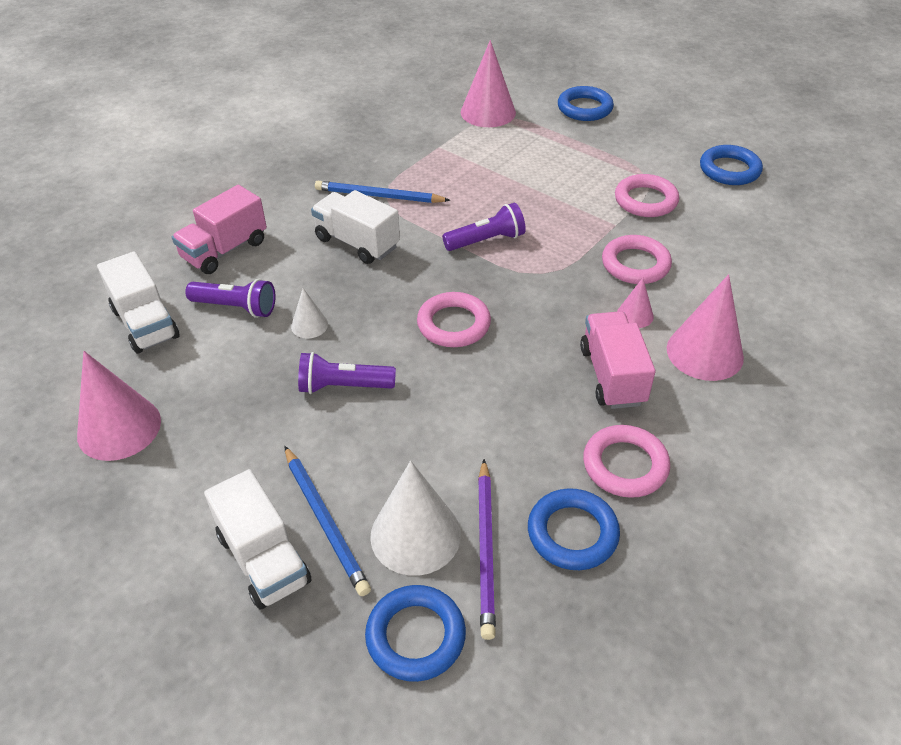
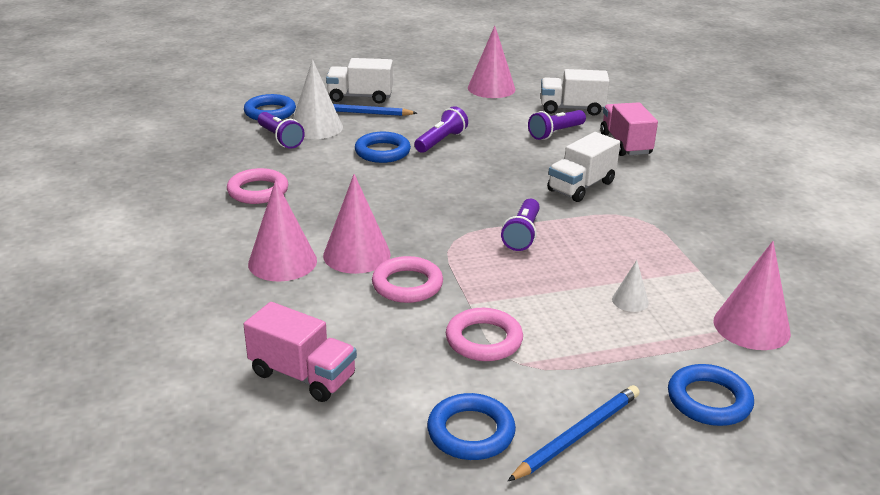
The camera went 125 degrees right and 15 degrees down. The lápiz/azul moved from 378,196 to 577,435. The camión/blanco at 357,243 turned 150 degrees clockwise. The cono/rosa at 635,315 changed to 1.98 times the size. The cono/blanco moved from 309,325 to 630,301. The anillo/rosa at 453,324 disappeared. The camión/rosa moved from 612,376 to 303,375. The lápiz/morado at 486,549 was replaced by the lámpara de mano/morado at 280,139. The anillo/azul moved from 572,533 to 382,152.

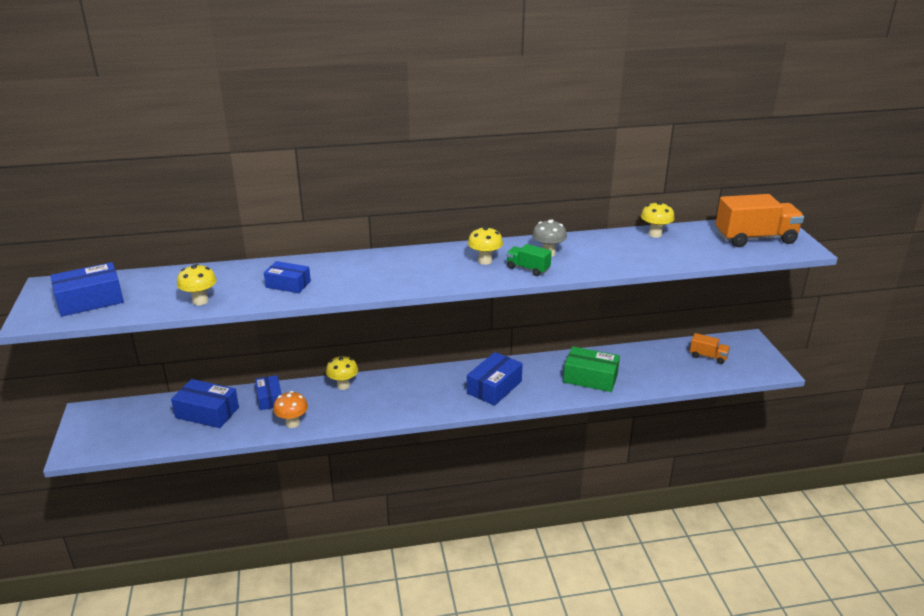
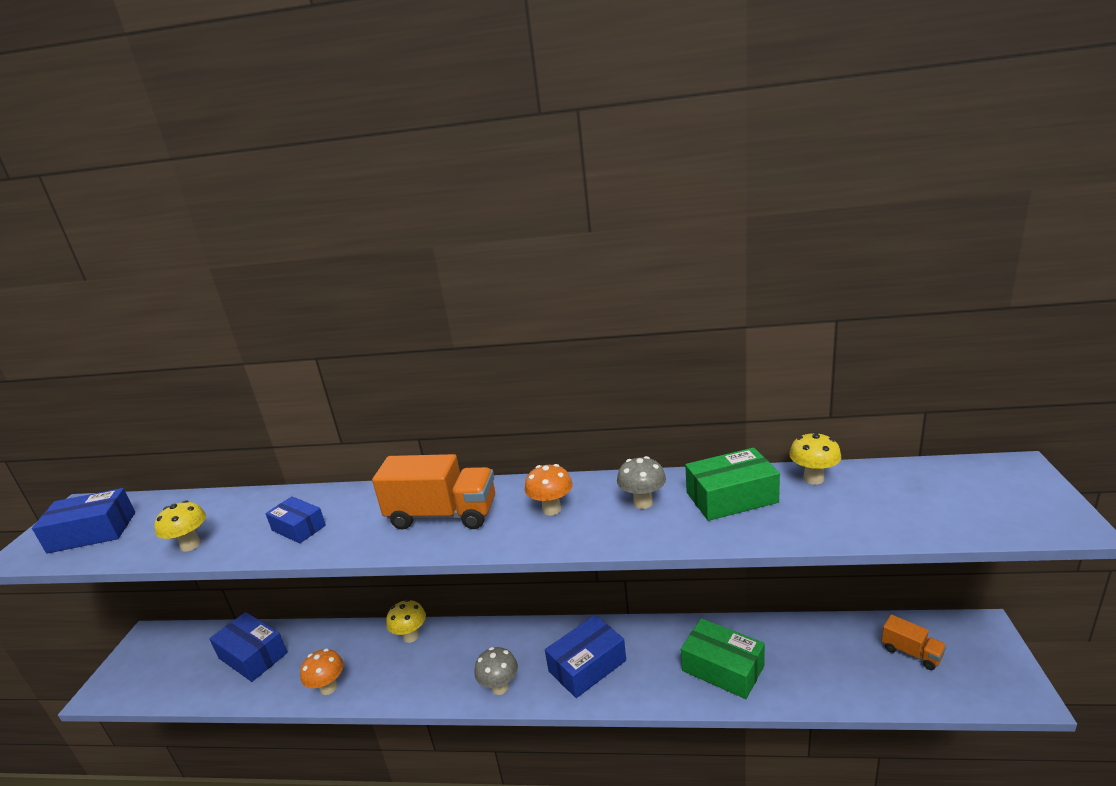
The camera went 20 degrees right and 5 degrees down. The camión/naranja moved from 755,238 to 443,515. The seta/amarillo at 485,261 became the seta/naranja at 552,509. The camión/verde at 528,269 disappeared. The caja/azul at 269,398 disappeared. The caja/verde at 731,497 appeared. The seta/gris at 500,687 appeared.

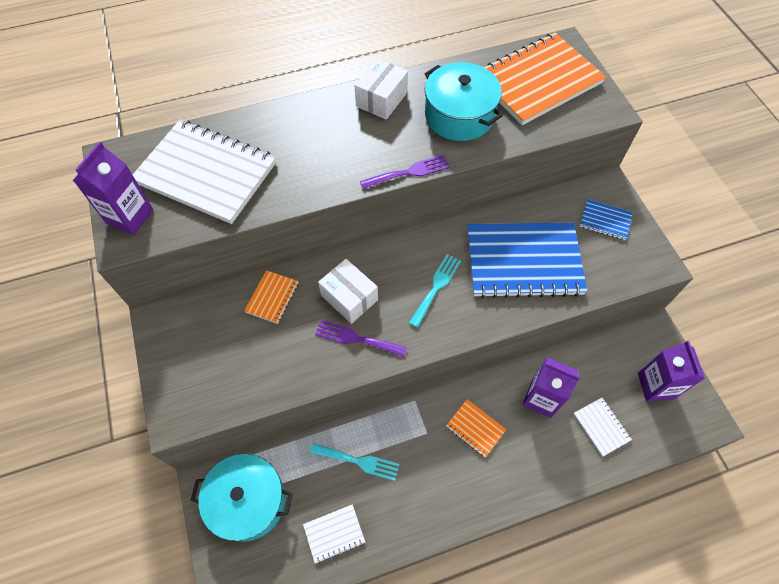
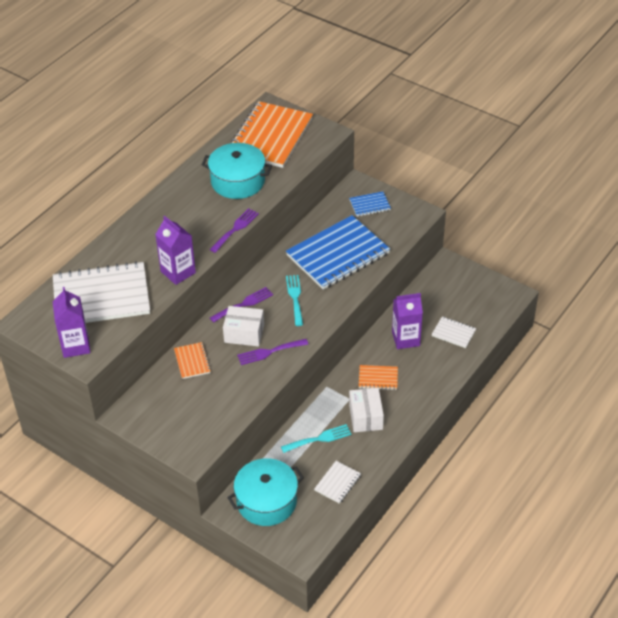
The camera went 35 degrees left and 15 degrees down. The caja/blanco moved from 381,99 to 366,417. The cartón de leche/morado moved from 656,385 to 178,272. The tenedor/morado at 244,304 appeared.

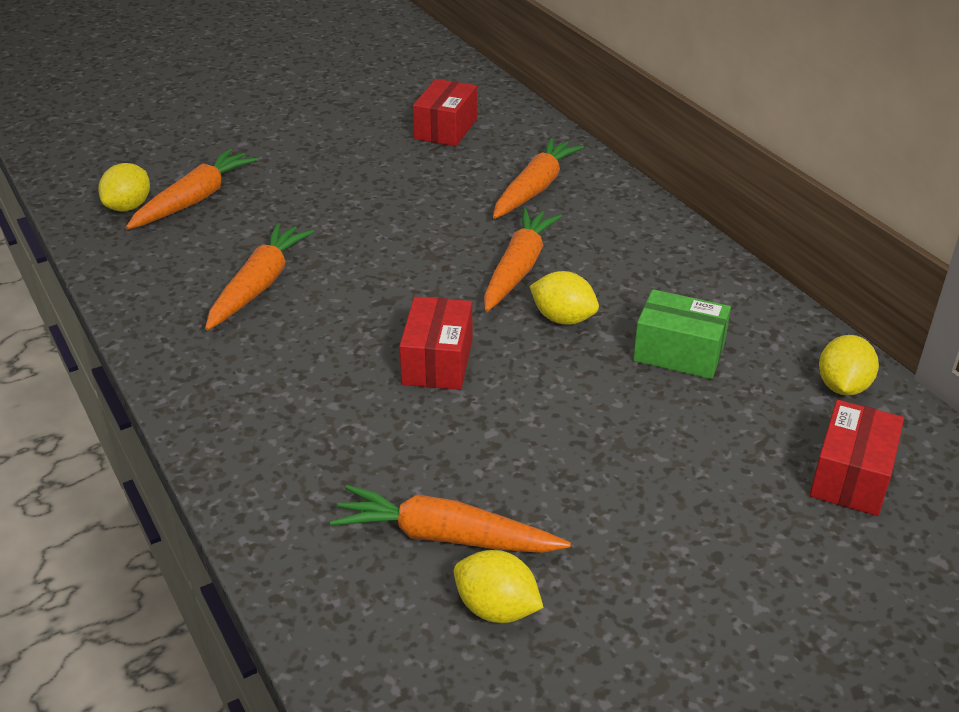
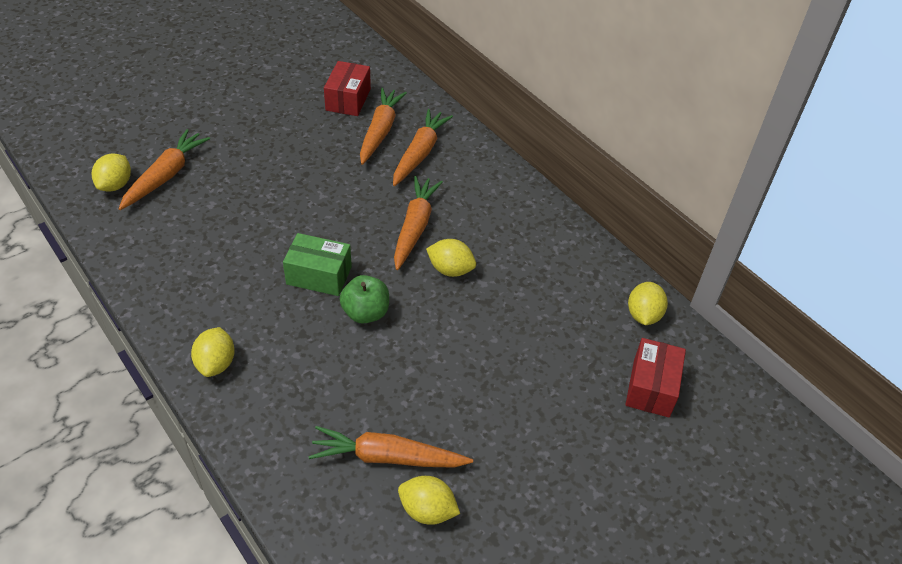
The camera went 10 degrees left and 10 degrees up. The zanahoria/naranja moved from 259,285 to 380,131. The caja/verde moved from 679,353 to 319,275. The caja/rojo at 437,362 was replaced by the manzana/verde at 365,313. The limón/amarillo at 216,363 appeared.

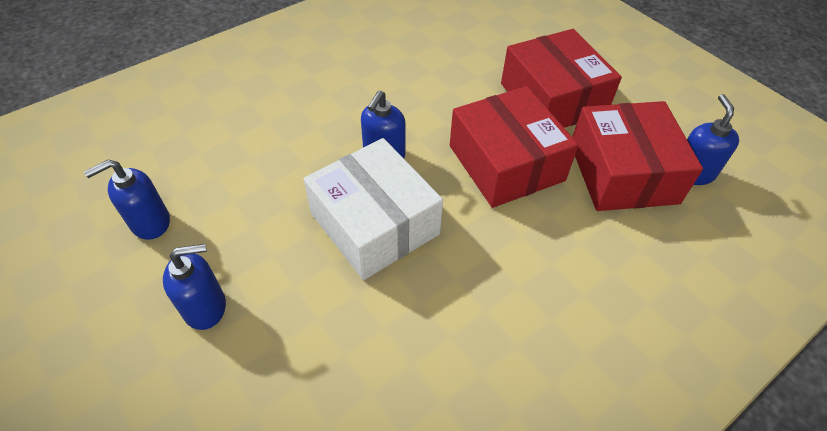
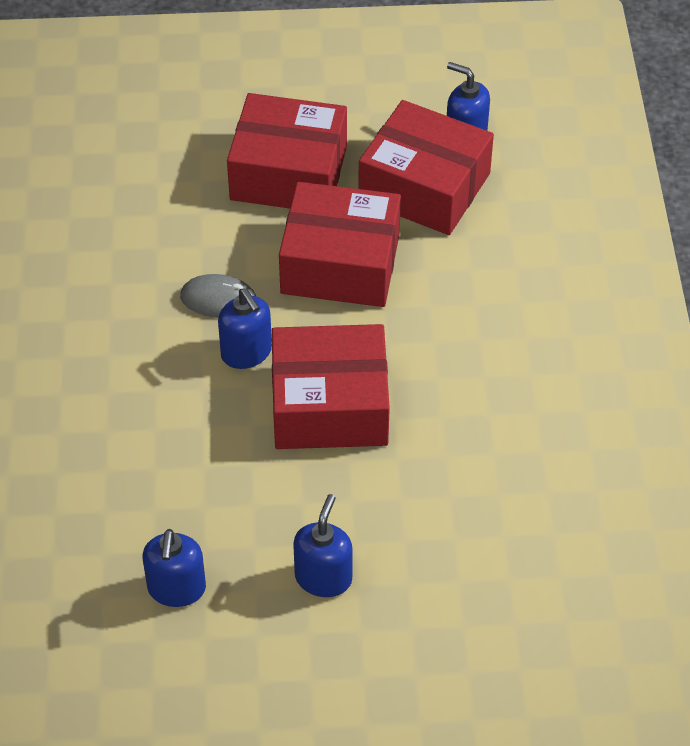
The camera went 55 degrees left and 0 degrees up. The caja/blanco at 374,223 became the caja/rojo at 330,405. The ratón/gris at 218,299 appeared.

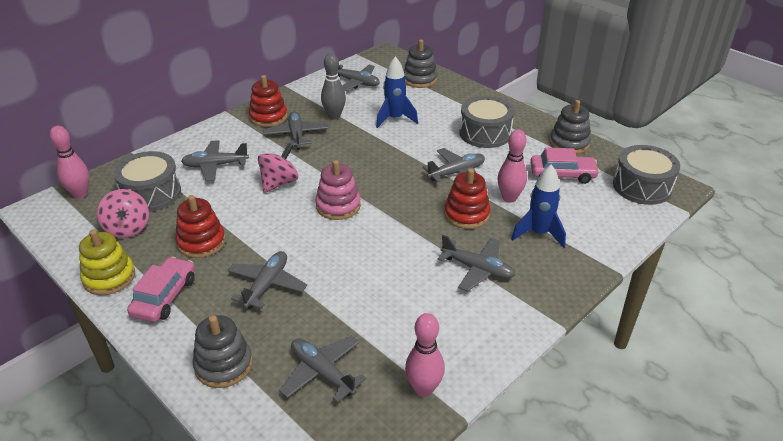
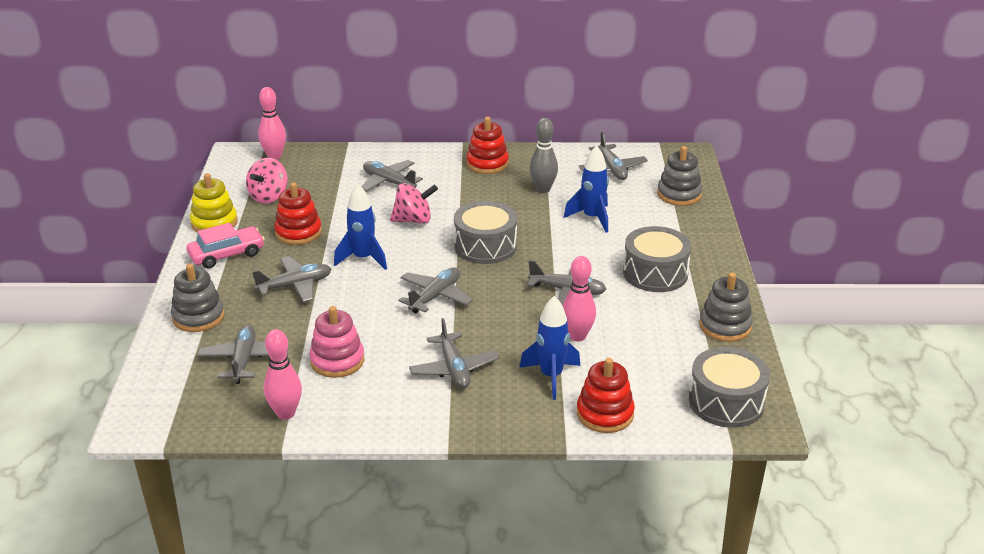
The camera went 45 degrees right and 5 degrees down. The avión/gris moved from 296,135 to 435,296. The coche/rosa at 562,175 disappeared. The tambor/gris moved from 151,193 to 485,246. The juguete apilable/rosa moved from 338,206 to 337,361. The juguete apilable/rojo moved from 466,215 to 605,414. The cohete/azul at 363,259 appeared.

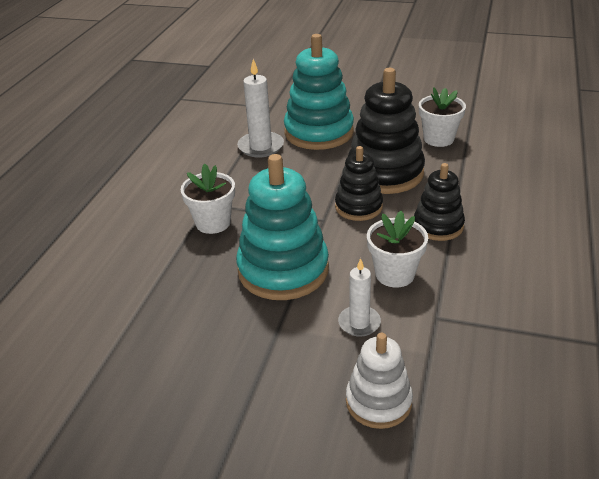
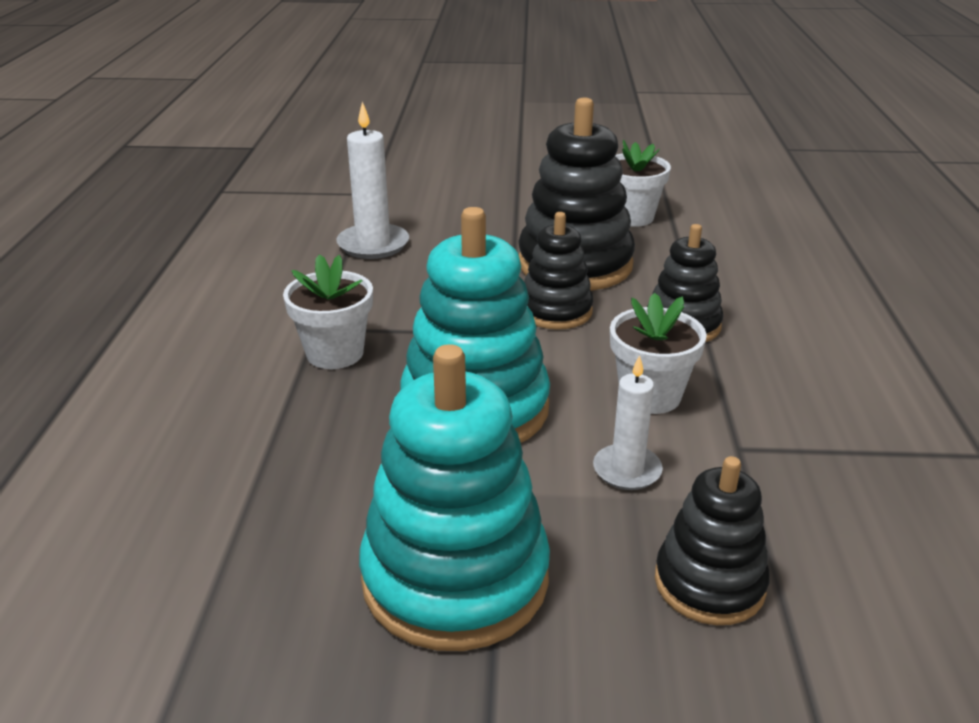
The camera went 15 degrees left and 5 degrees down. The juguete apilable/turquesa moved from 319,132 to 455,578. The juguete apilable/blanco at 378,402 became the juguete apilable/negro at 709,583.

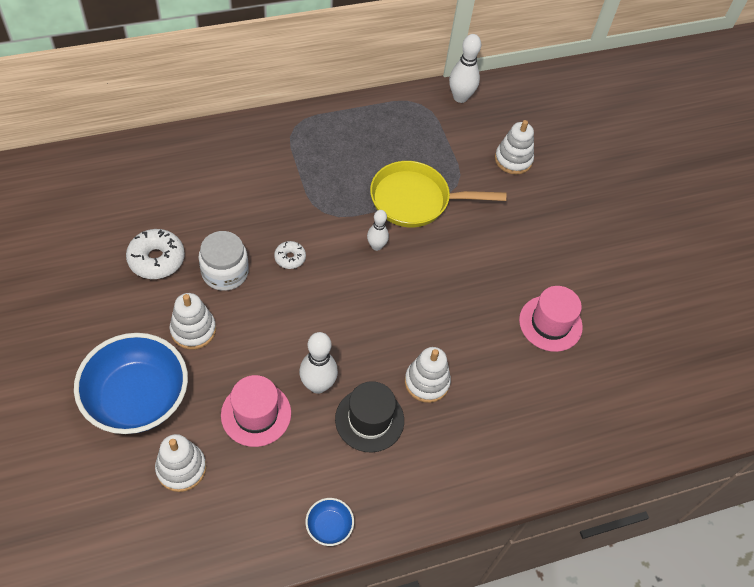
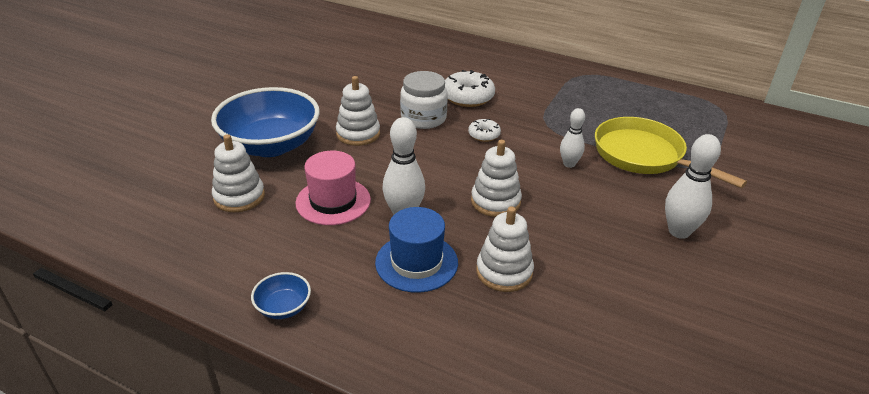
The camera went 50 degrees right and 20 degrees down. The bolo/blanco moved from 460,97 to 679,231. The juguete apilable/blanco moved from 513,160 to 495,201. The rosquilla/blanco moved from 156,259 to 468,97. The sombrero/rosa at 550,323 disappeared. The sombrero/negro at 369,419 became the sombrero/azul at 416,262.

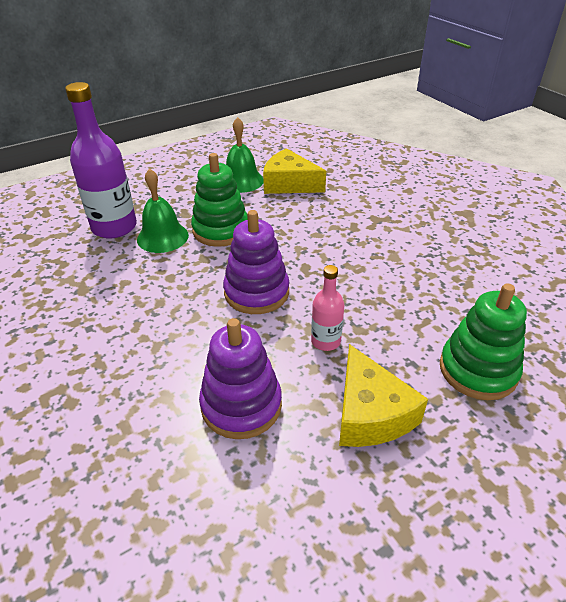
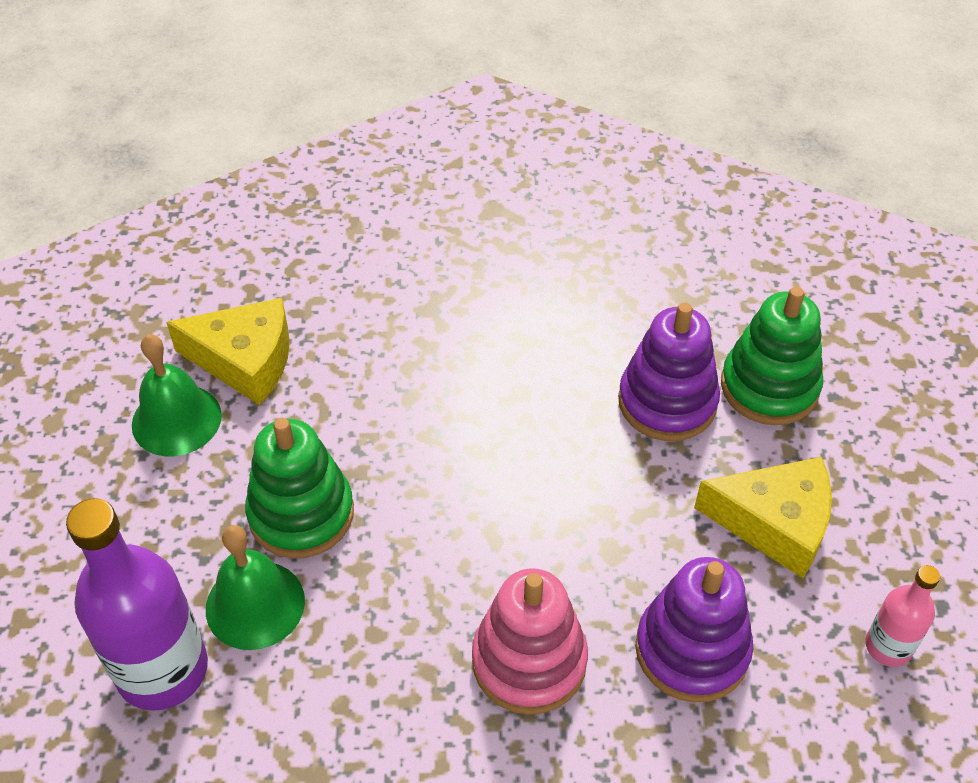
The camera went 60 degrees left and 10 degrees up. The queso/amarillo at 289,184 turned 135 degrees counterclockwise. The juguete apilable/morado moved from 256,292 to 667,402. The botella/rosa moved from 325,341 to 888,646. The juguete apilable/rosa at 529,661 appeared.

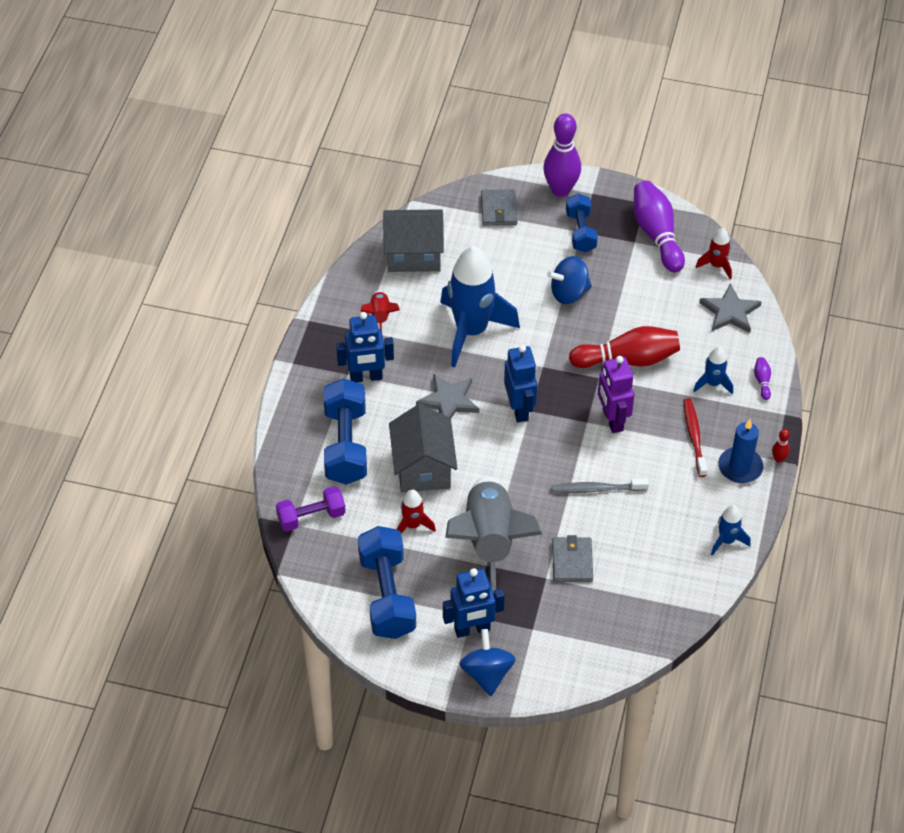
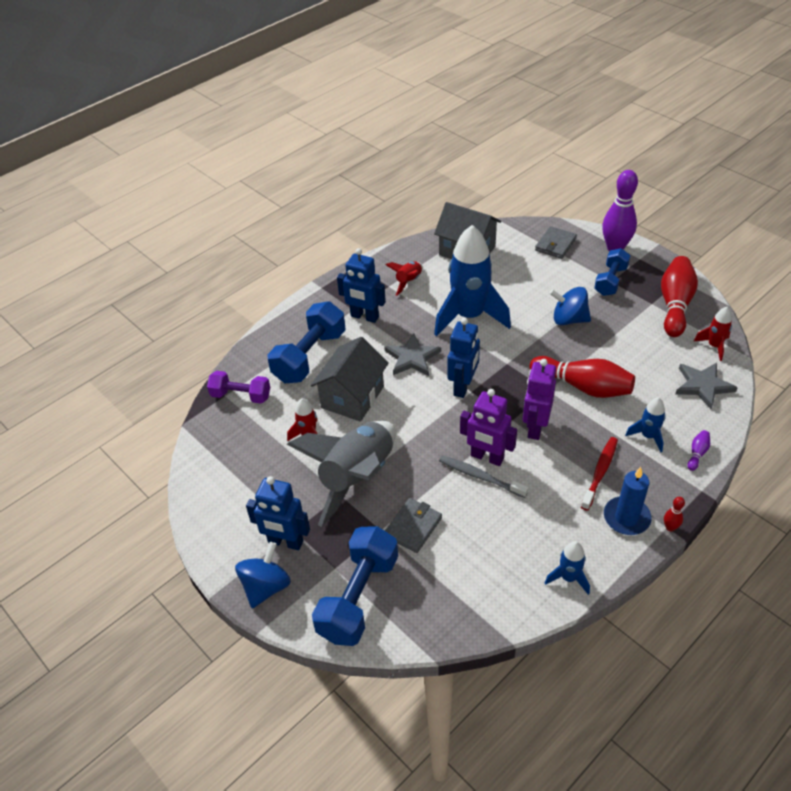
The camera went 35 degrees right and 5 degrees down. The bolo/morado at 656,235 became the bolo/rojo at 675,305. The mancuerna/azul moved from 387,595 to 358,597. The robot/morado at 487,457 appeared.

